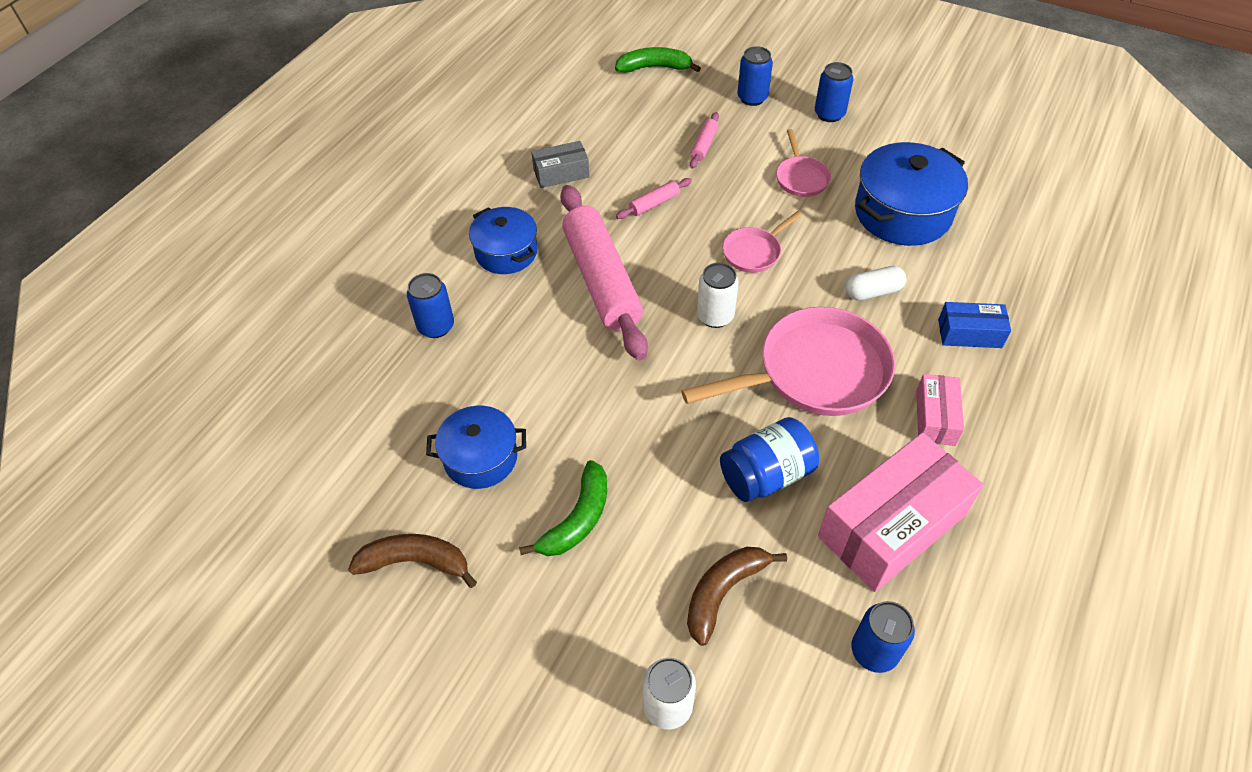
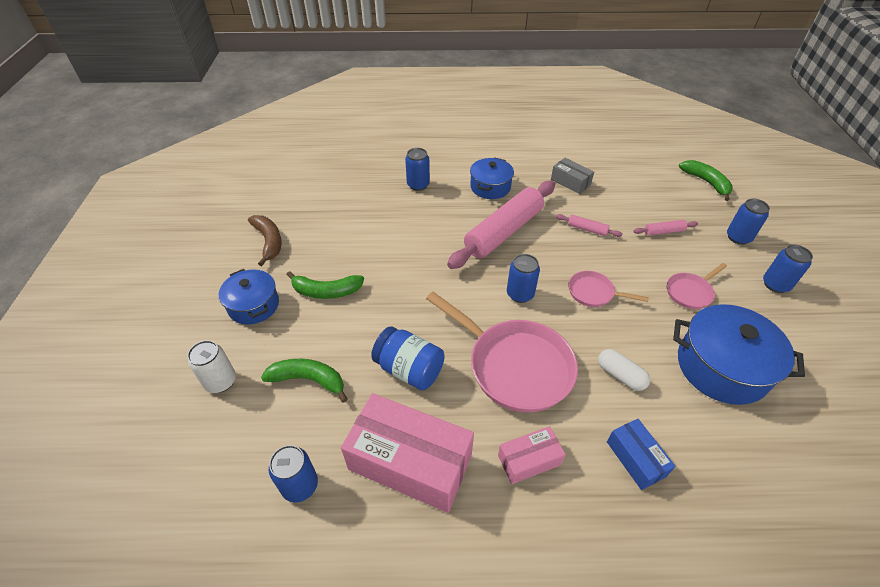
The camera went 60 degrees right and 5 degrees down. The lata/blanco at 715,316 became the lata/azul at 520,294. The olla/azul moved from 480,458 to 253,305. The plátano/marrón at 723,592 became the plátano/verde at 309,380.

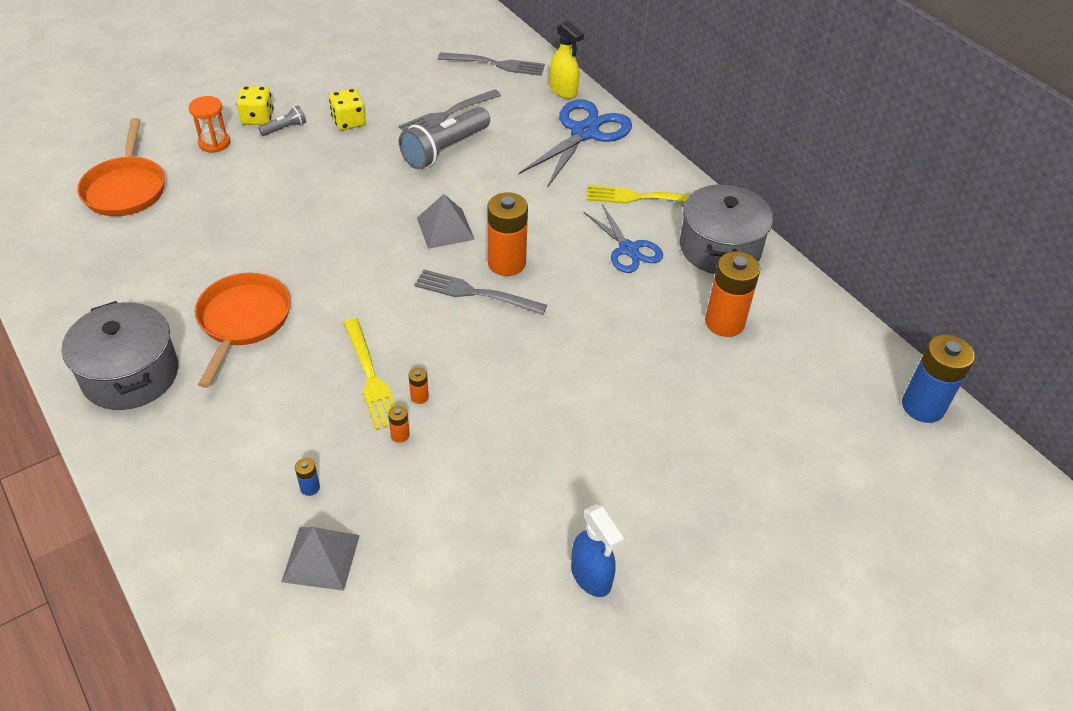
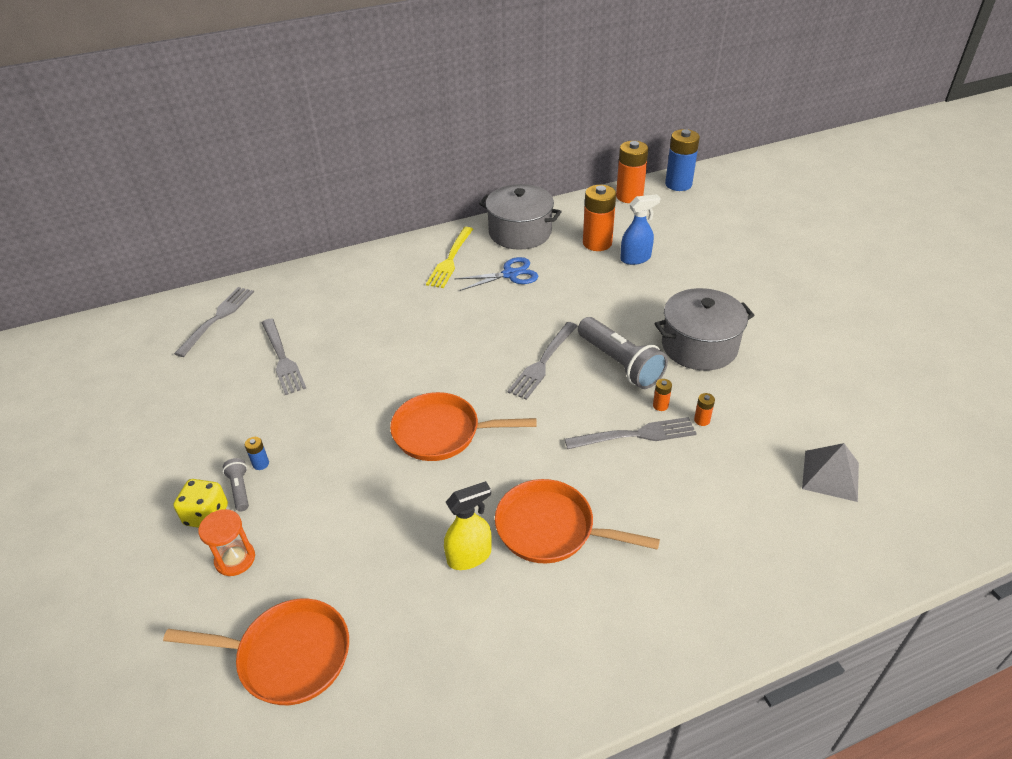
The camera went 75 degrees left and 5 degrees down. The pulverizador/amarillo moved from 563,91 to 469,556. The dado/amarillo at 349,122 disappeared. The tijeras/azul at 584,133 disappeared. The lámpara de mano/gris moved from 444,149 to 620,364. The pila/naranja moved from 506,263 to 629,196. The pirámide/gris at 445,228 disappeared. The olla/gris moved from 130,374 to 699,346. The tenedor/amarillo at 370,377 became the tenedor/gris at 635,435. The pila/azul moved from 310,487 to 261,464. The pulverizador/azul moved from 591,576 to 635,258. The sartén/naranja at 442,432 appeared.

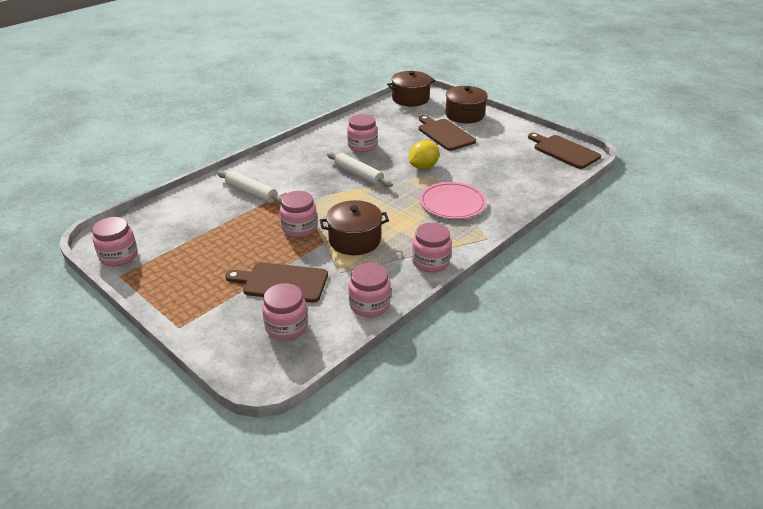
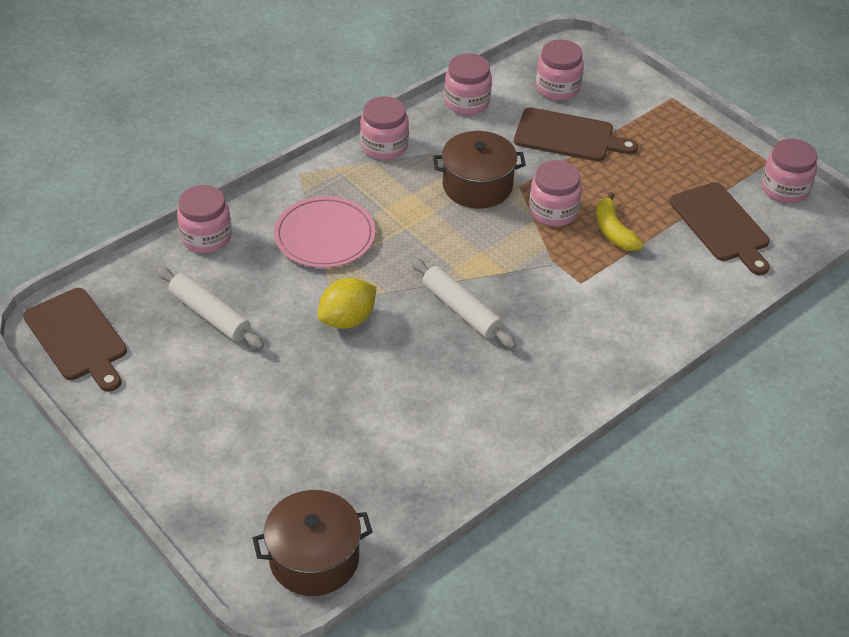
The camera went 175 degrees left and 10 degrees up. The olla/marrón at 464,115 disappeared. The tarro/rosa moved from 362,146 to 206,237. The tabla de cortar/marrón moved from 444,134 to 721,225. The rodillo/blanco moved from 251,193 to 210,315. The plátano/amarillo at 613,231 appeared.

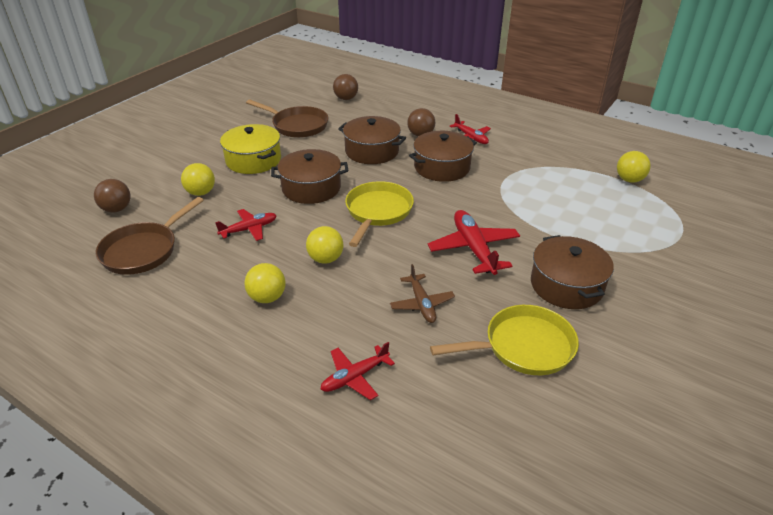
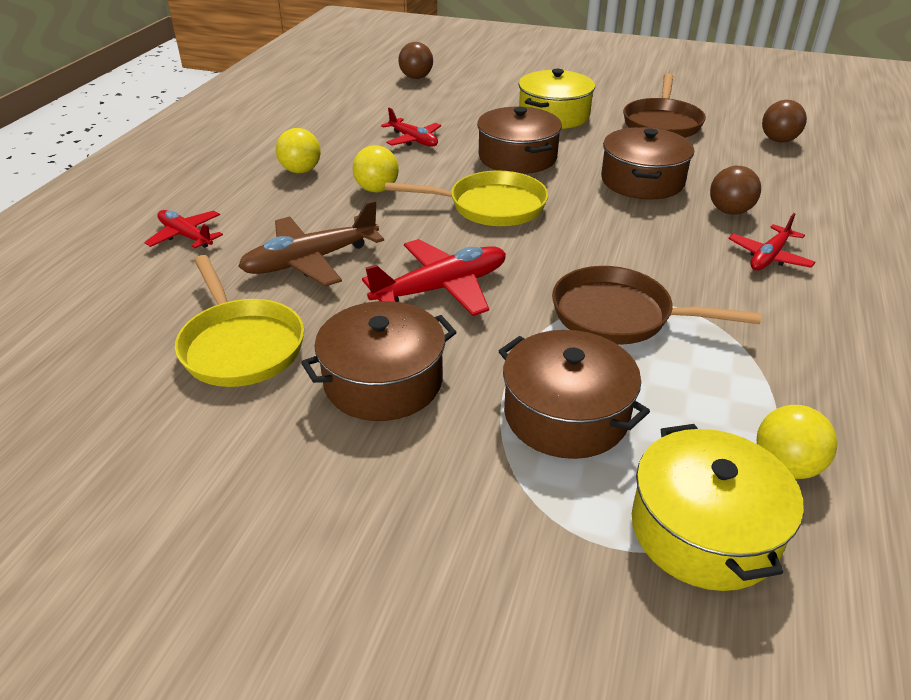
The camera went 75 degrees right and 0 degrees up. The olla/marrón moved from 442,167 to 566,414. The pelota/amarillo at 201,193 disappeared. The sartén/marrón moved from 143,250 to 619,315. The avión/marrón at 422,304 changed to 1.59 times the size. The olla/amarillo at 704,530 appeared.

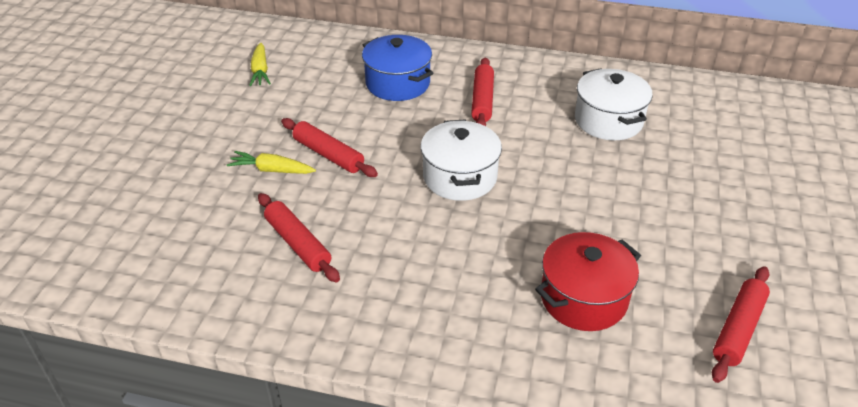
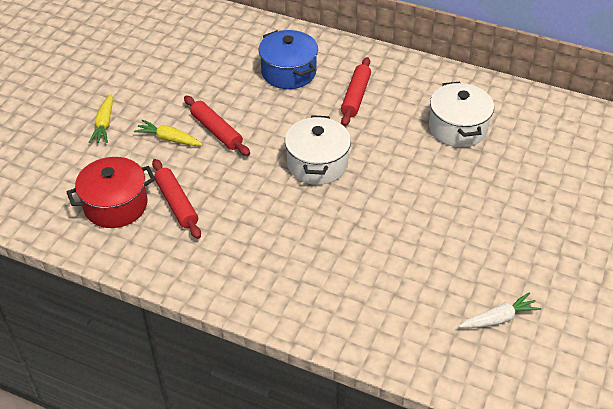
The camera went 10 degrees right and 5 degrees up. The zanahoria/amarillo moved from 260,71 to 104,124. The olla/rojo moved from 583,298 to 115,205. The rodillo/rojo at 738,329 was replaced by the zanahoria/blanco at 499,318.

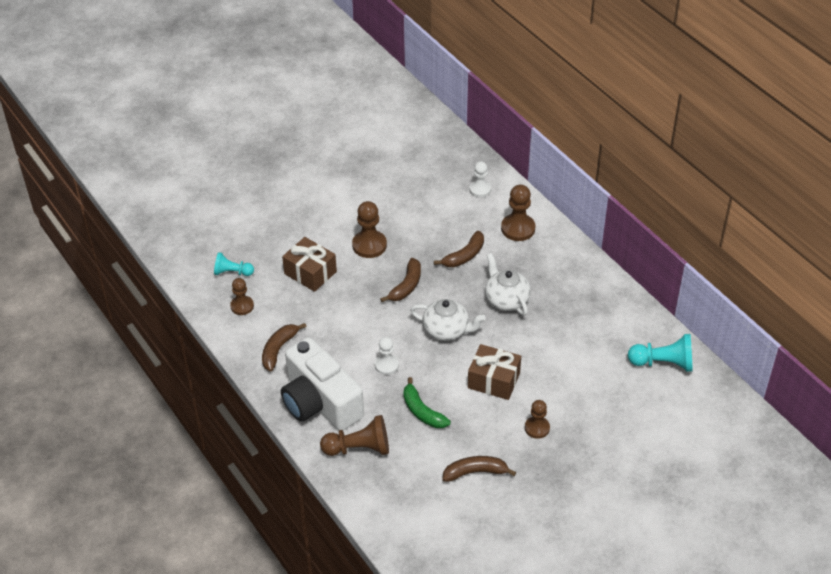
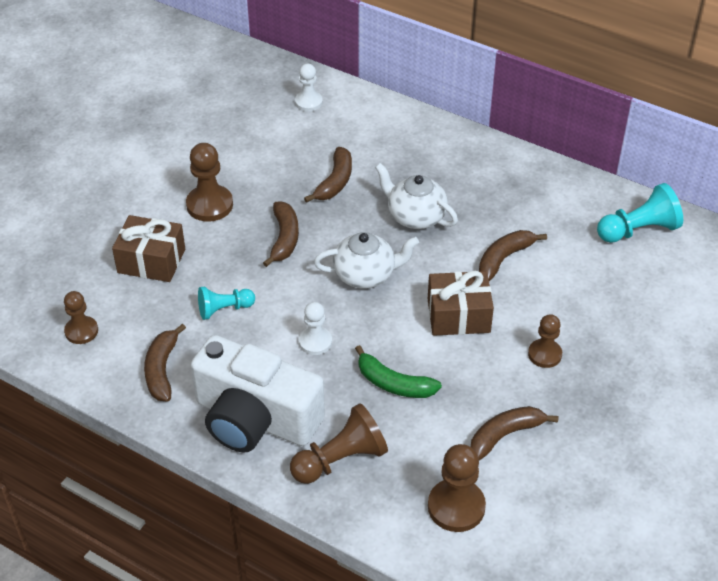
The camera went 25 degrees left and 0 degrees up. The peón/marrón moved from 518,228 to 456,507. The peón/turquesa moved from 232,272 to 224,309. The plátano/marrón at 504,258 appeared.

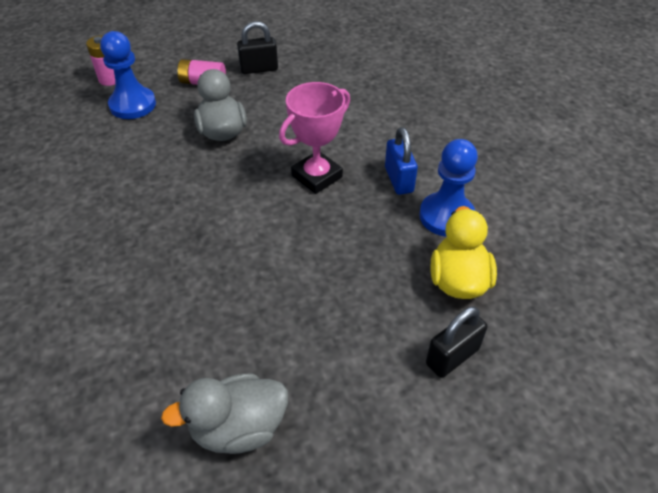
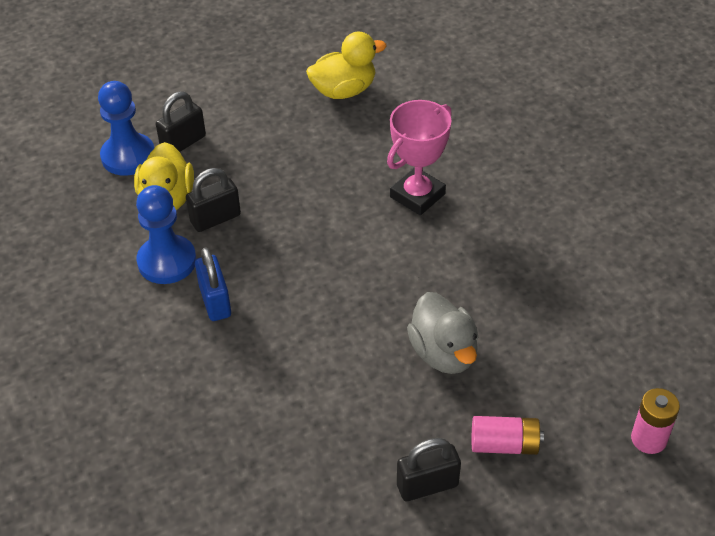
The camera went 175 degrees right and 0 degrees up. The peón/azul moved from 133,105 to 128,156. The trofeo/rosa moved from 317,176 to 417,195. The pato/gris at 238,427 became the pato/amarillo at 344,90. The candado/negro at 215,218 appeared.

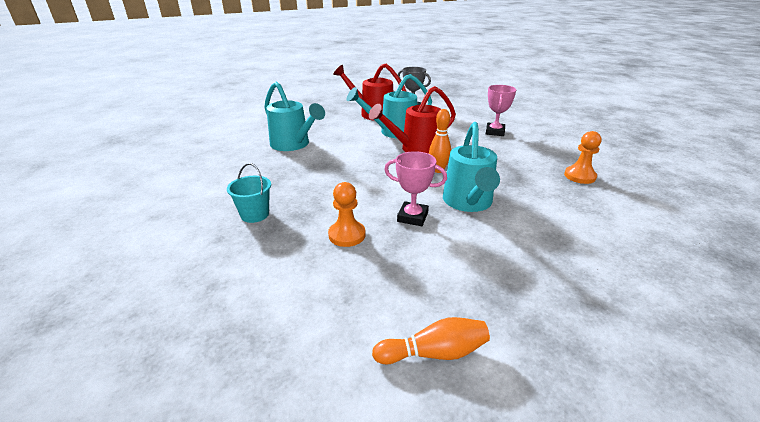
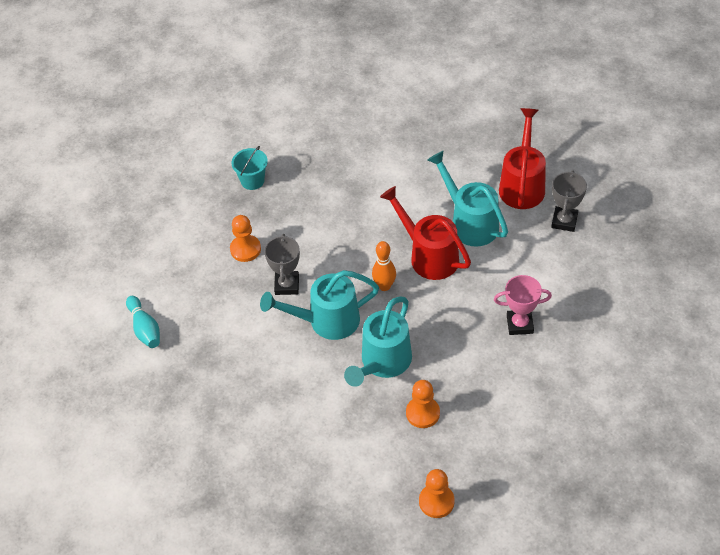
The camera went 75 degrees right and 20 degrees up. The regadera/turquesa moved from 293,145 to 382,363. The trofeo/rosa at 412,217 became the trofeo/gris at 287,285. The bolo/naranja at 434,353 became the bolo/turquesa at 145,328. The peón/naranja at 436,501 appeared.

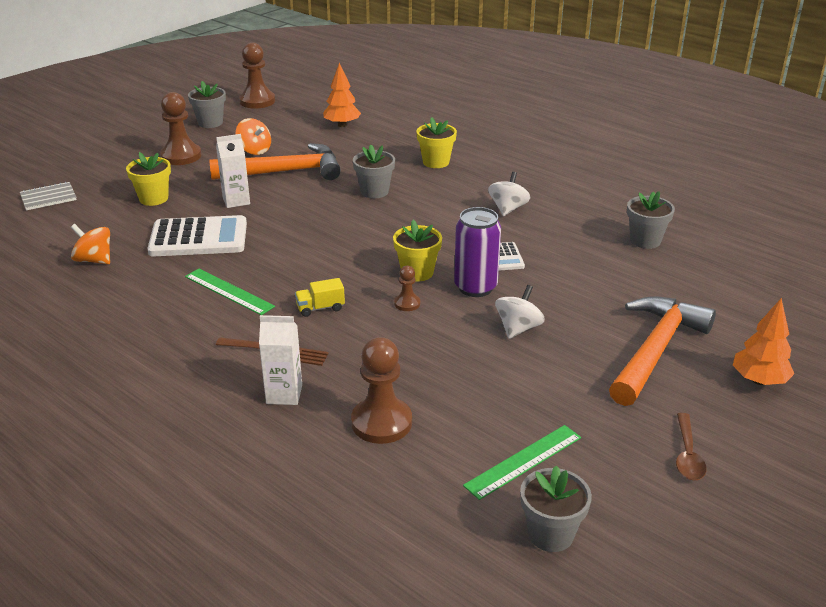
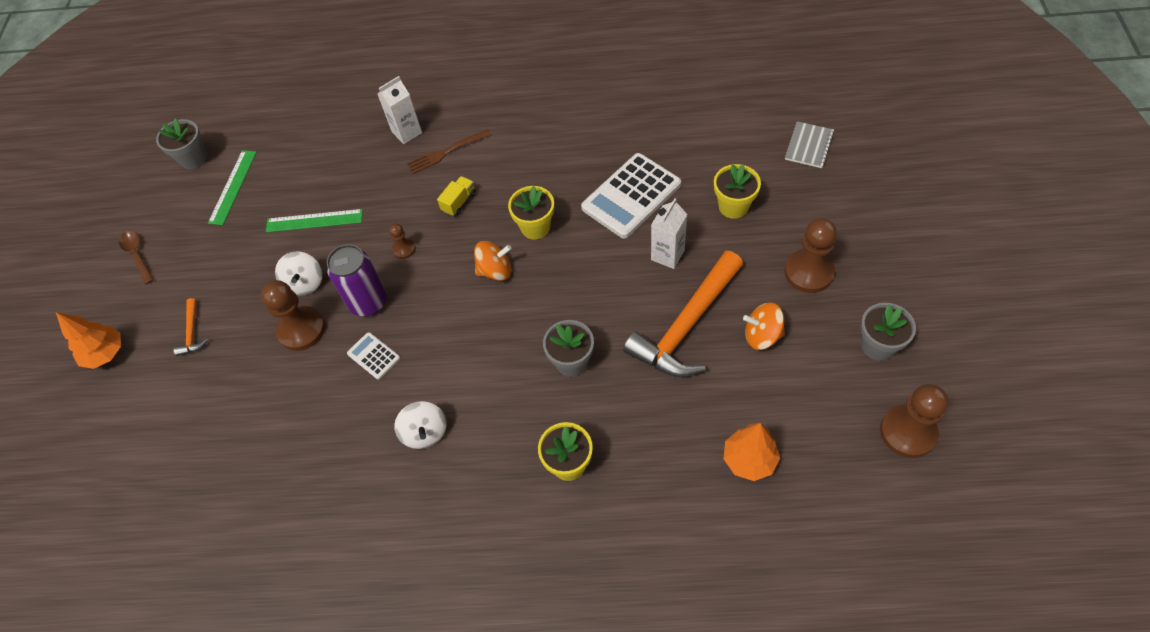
The camera went 145 degrees right and 25 degrees up. The maceta/gris at 645,240 disappeared. The maceta/amarillo moved from 417,272 to 535,227. The peonza/naranja moved from 94,260 to 495,270. The regla/verde moved from 229,291 to 314,221. The martillo/naranja at 655,350 changed to 0.43 times the size. The peón/marrón moved from 381,422 to 301,329.

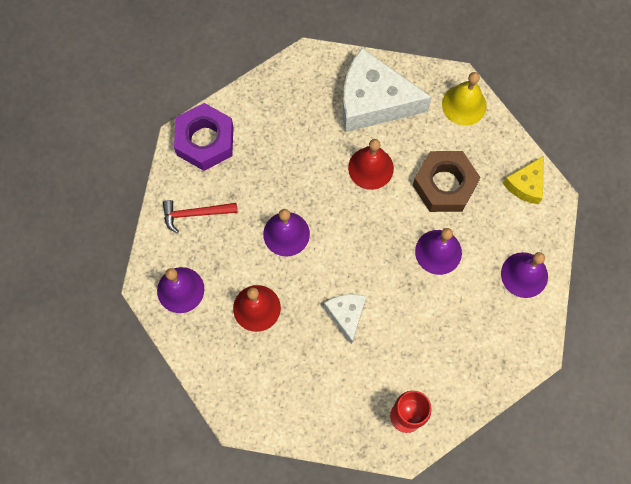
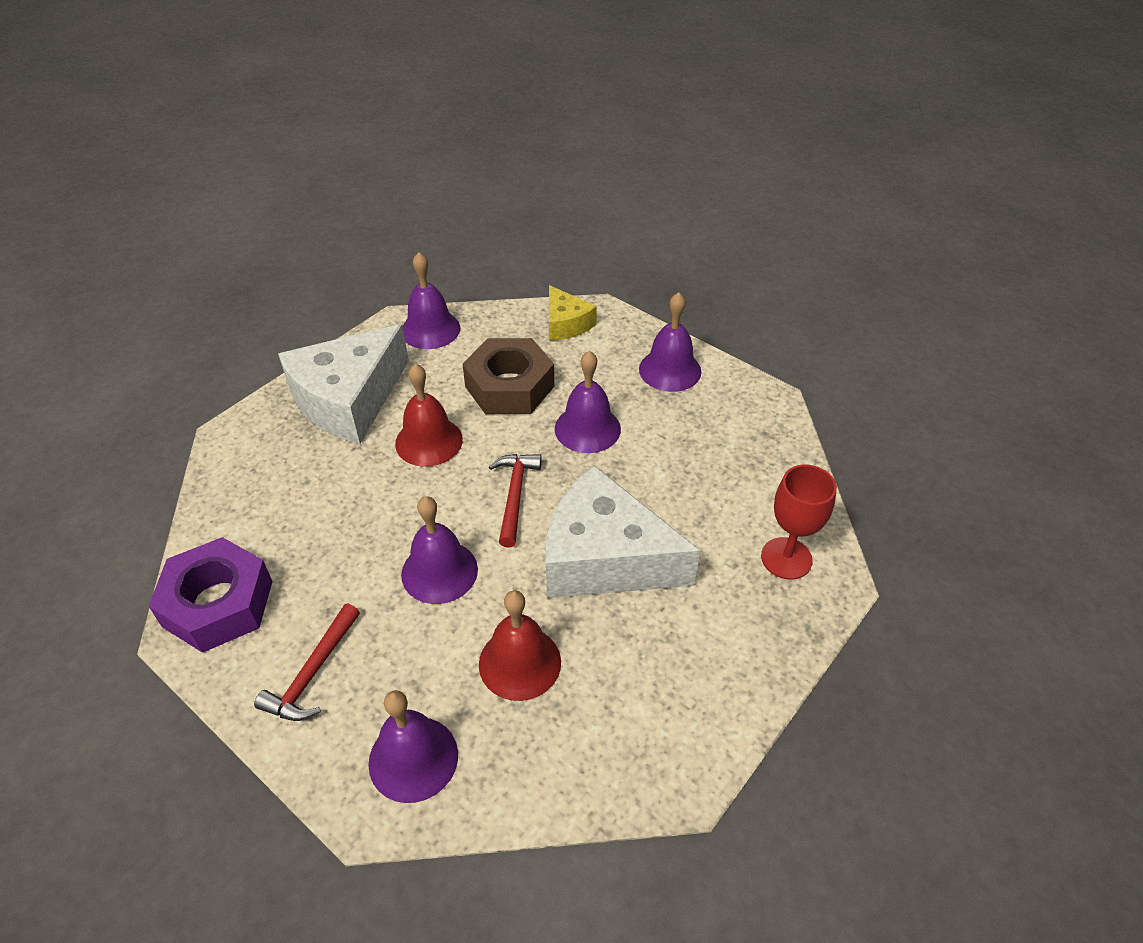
The camera went 60 degrees left and 25 degrees down. The campana/amarillo at 464,105 became the campana/morado at 430,329. The queso/blanco at 346,315 changed to 1.95 times the size. The martillo/rojo at 515,495 appeared.

